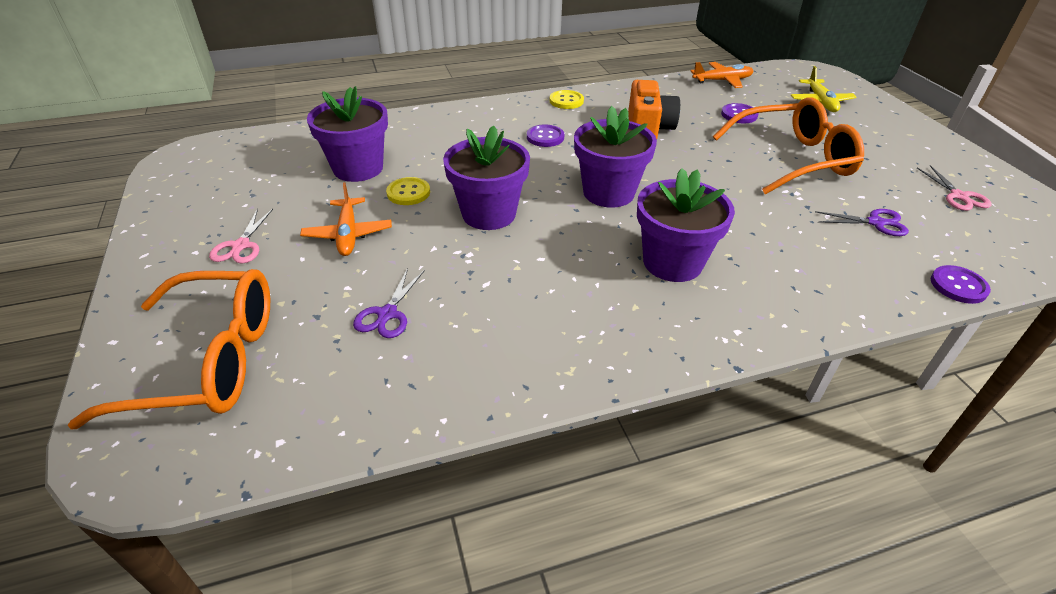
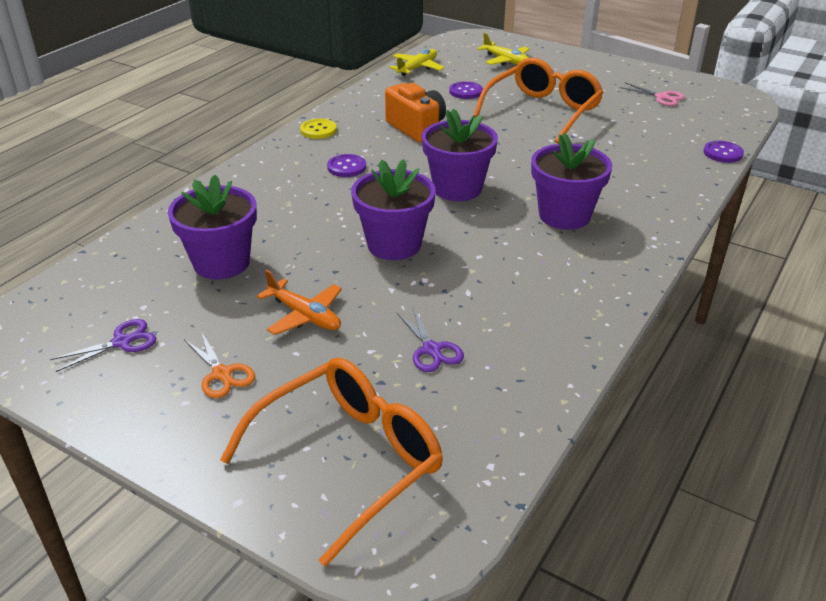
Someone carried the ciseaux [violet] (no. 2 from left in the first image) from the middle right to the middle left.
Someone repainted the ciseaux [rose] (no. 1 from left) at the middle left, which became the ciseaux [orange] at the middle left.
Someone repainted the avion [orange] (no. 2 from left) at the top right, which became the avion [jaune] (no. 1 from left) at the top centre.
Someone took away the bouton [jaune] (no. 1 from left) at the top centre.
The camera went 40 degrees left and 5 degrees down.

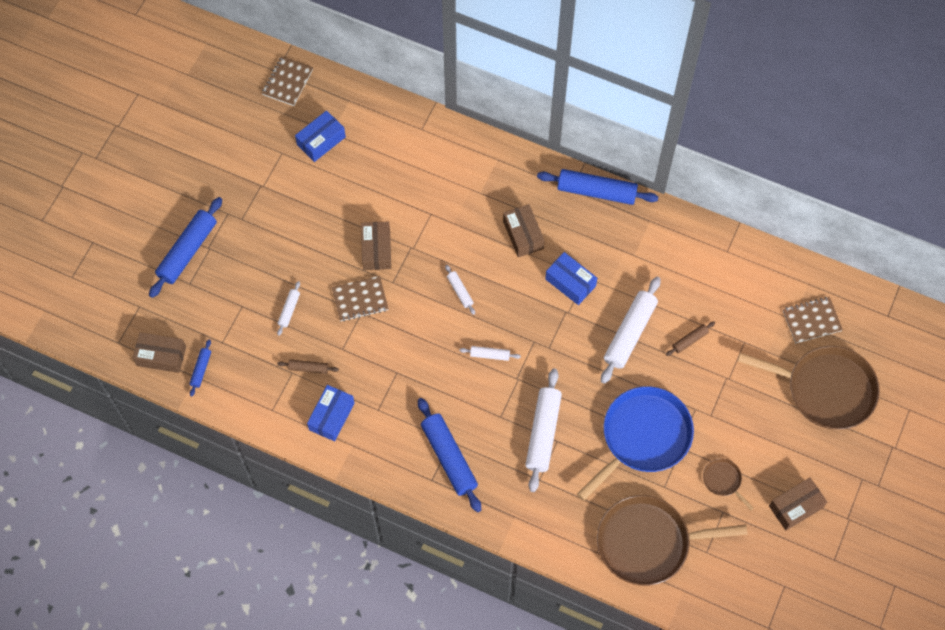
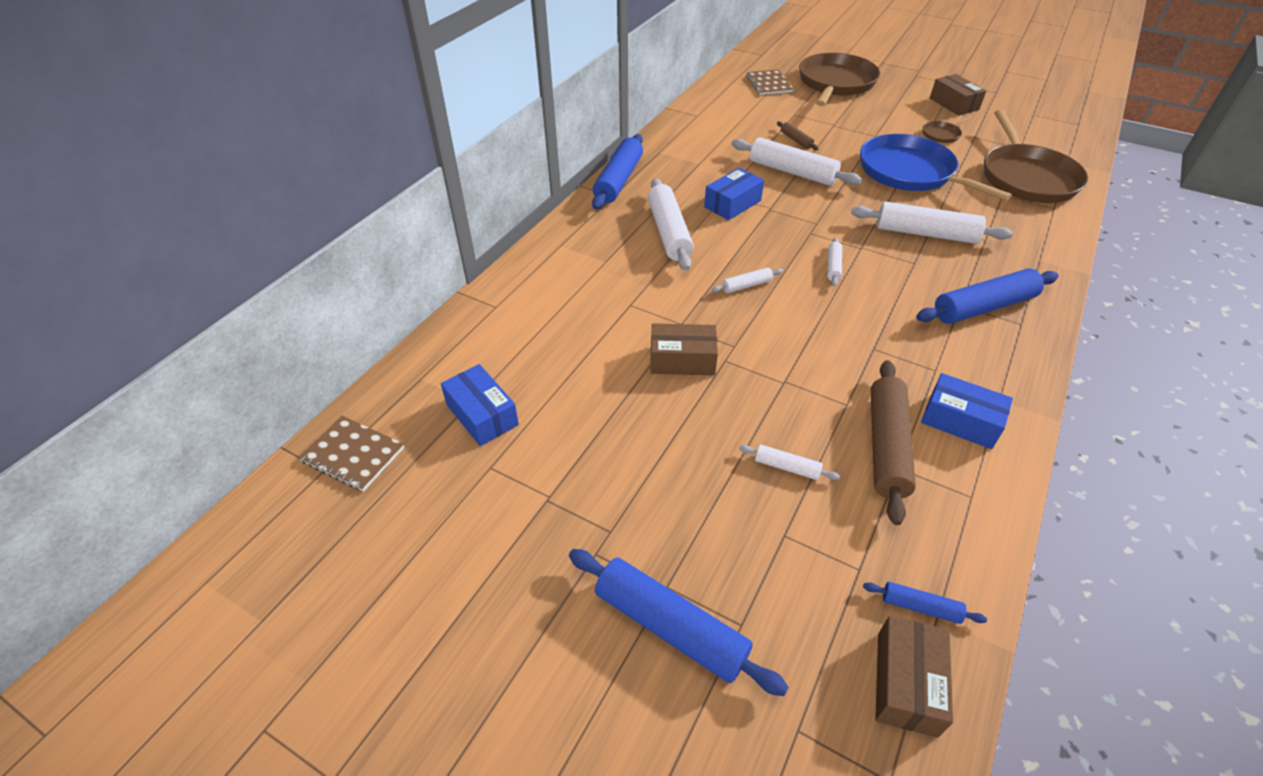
Someone swapped the boîte [marron] (no. 3 from left) at the centre for the rouleau à pâtisserie [blanc] (no. 1 from left) at the top centre.
Someone scaled the rouleau à pâtisserie [marron] (no. 1 from left in the first image) at the middle left by 2.08.
Someone took away the carnet [marron] (no. 2 from left) at the centre.
The camera went 85 degrees left and 20 degrees down.

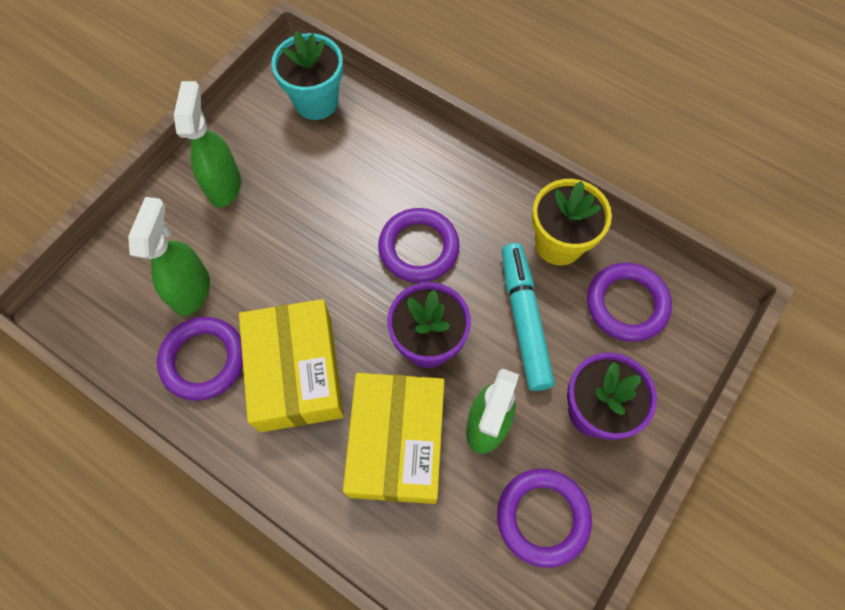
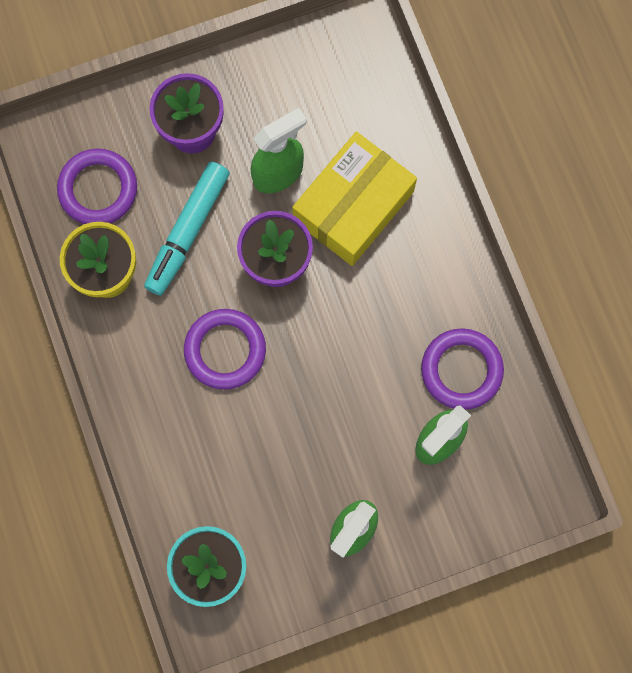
Someone took away the boîte [jaune] (no. 1 from left) at the centre.
Someone took away the anneau [violet] (no. 3 from left) at the bottom centre.
The camera went 145 degrees left and 10 degrees up.

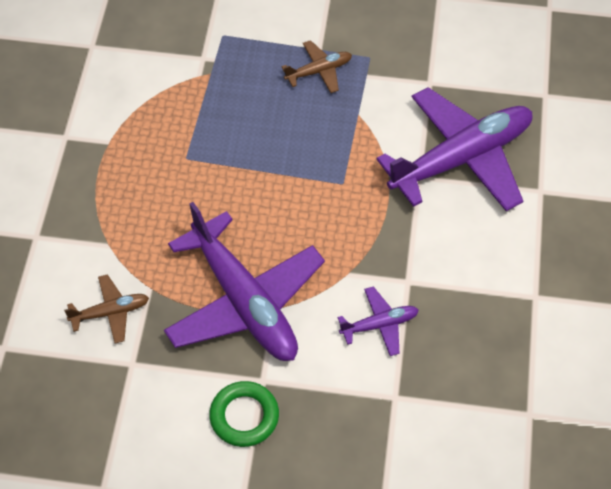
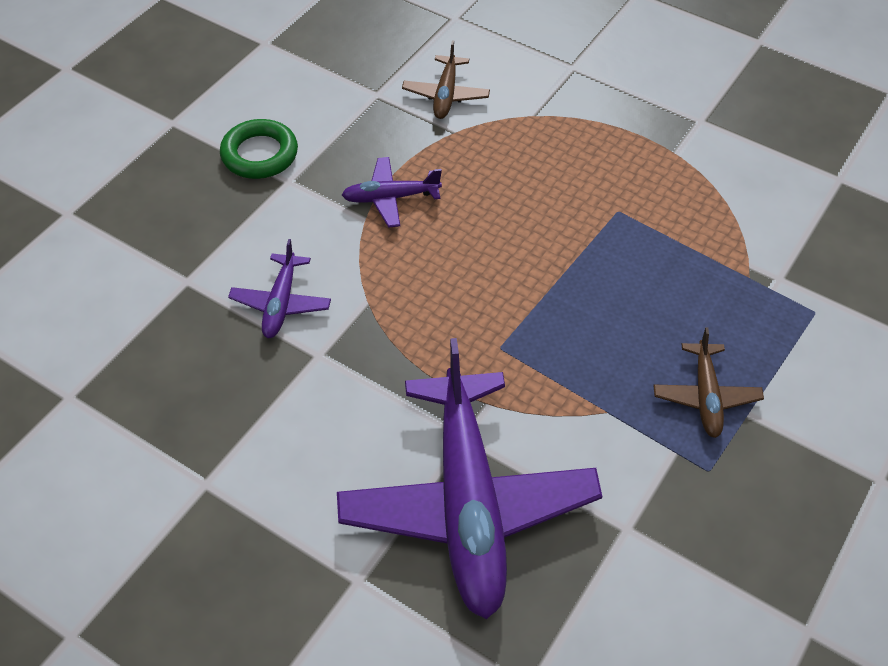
Someone scaled the avion [violet] (no. 1 from left in the first image) at the centre by 0.45.
The camera went 115 degrees right and 5 degrees down.

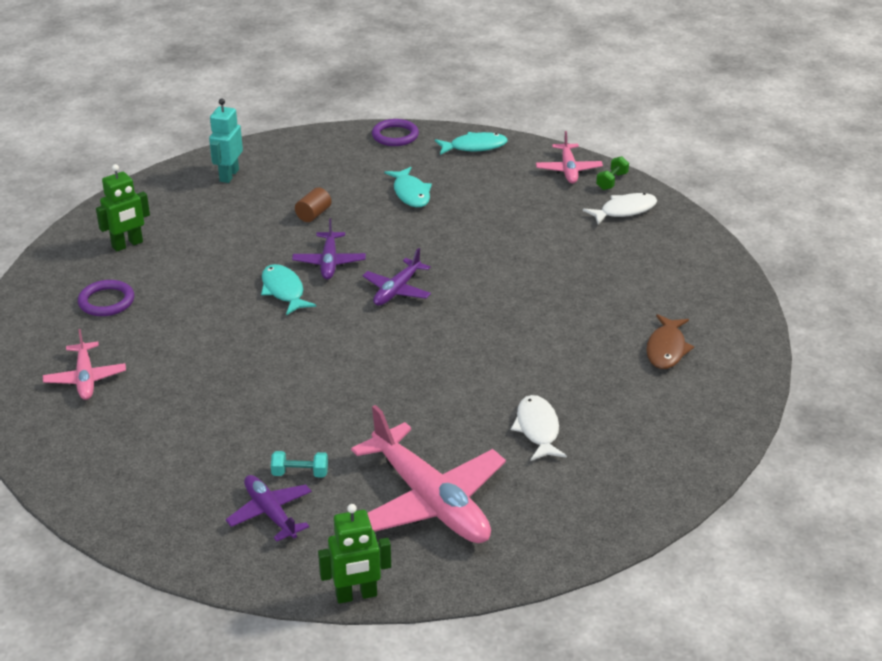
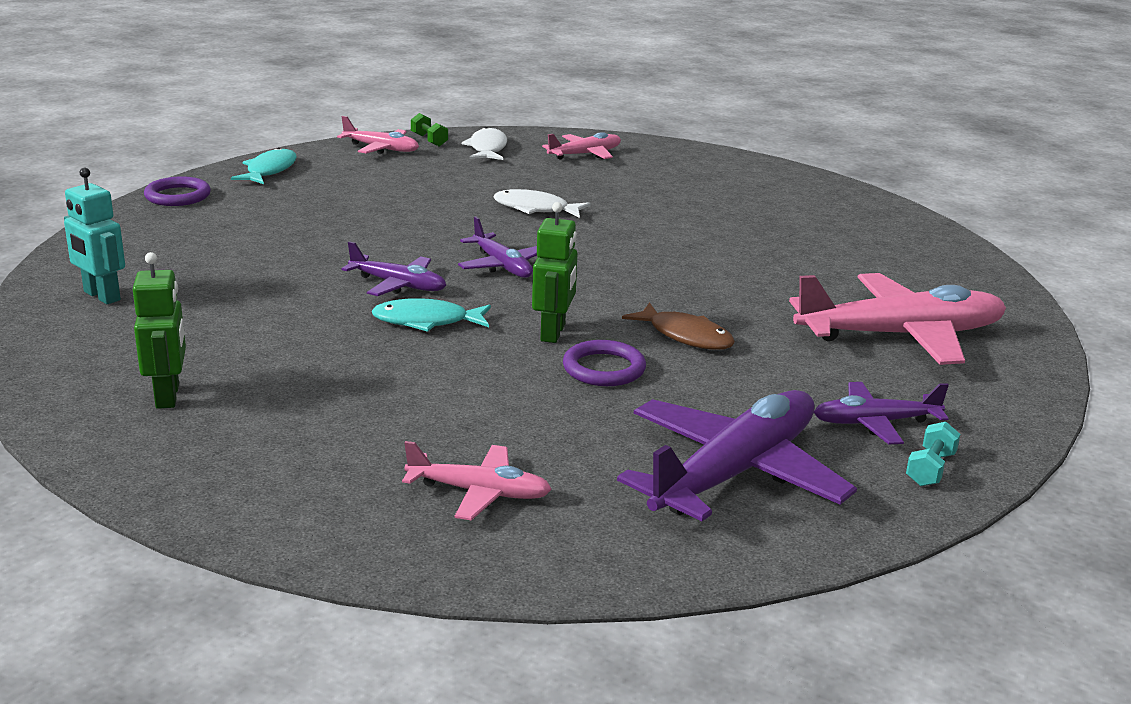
Someone carried the poisson [blanc] (no. 1 from left in the first image) from the centre to the top centre.
Someone carried the robot [vert] (no. 2 from left) from the bottom centre to the centre.
Someone put down the avion [rose] (no. 3 from left) at the top centre.
Someone carried the anneau [violet] (no. 1 from left in the first image) from the middle left to the centre.
Someone put down the avion [violet] (no. 3 from left) at the centre.
Someone carried the poisson [marron] from the middle right to the centre.
Someone carried the haltère [turquoise] from the bottom centre to the middle right.
Someone took away the cylindre [marron] at the top centre.
Someone took away the poisson [turquoise] (no. 2 from left) at the top centre.
The camera went 65 degrees left and 10 degrees down.

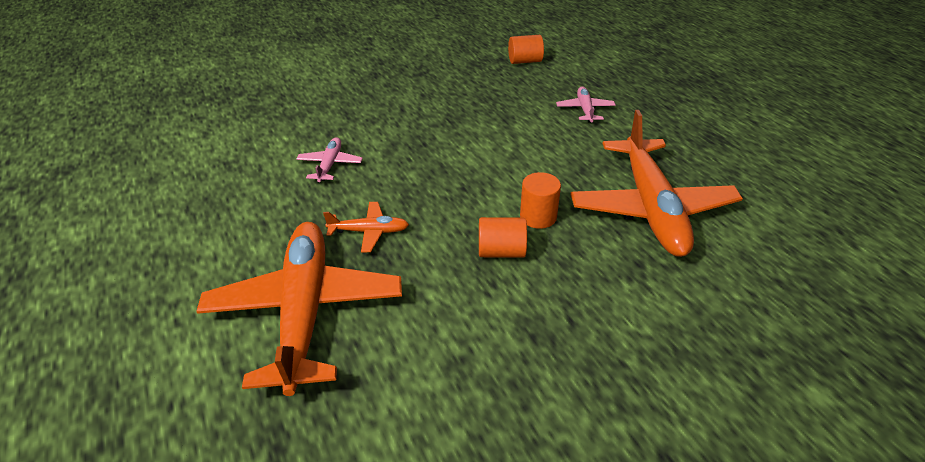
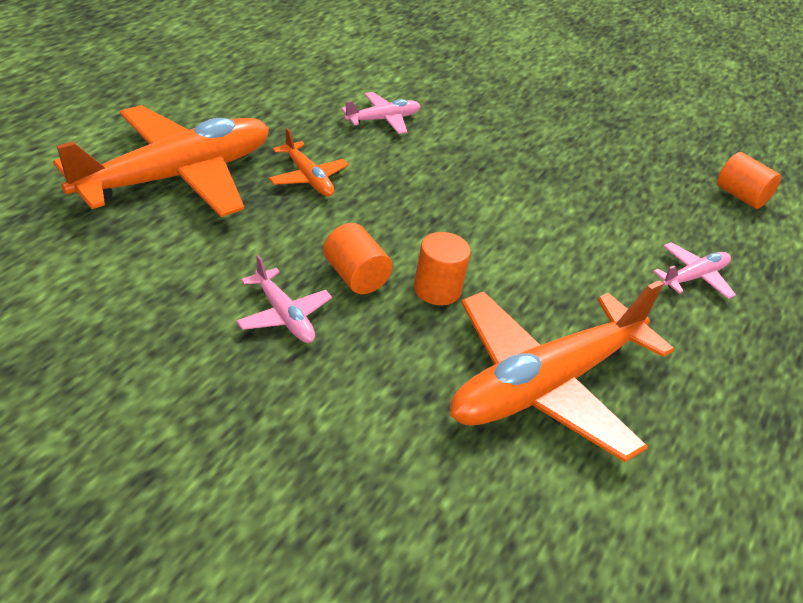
Someone put down the avion [rose] (no. 1 from left) at the centre.
The camera went 50 degrees right and 0 degrees up.

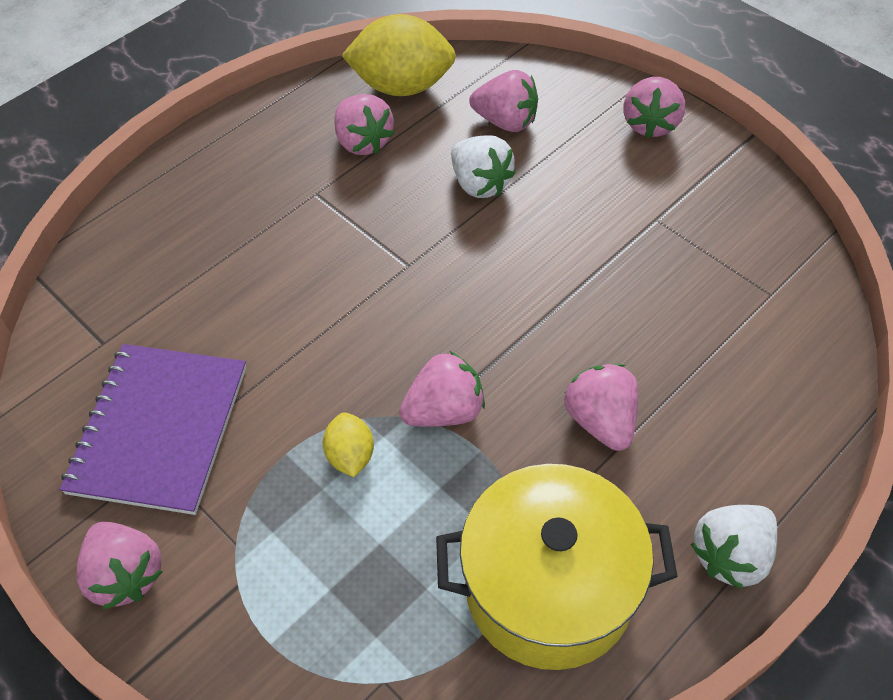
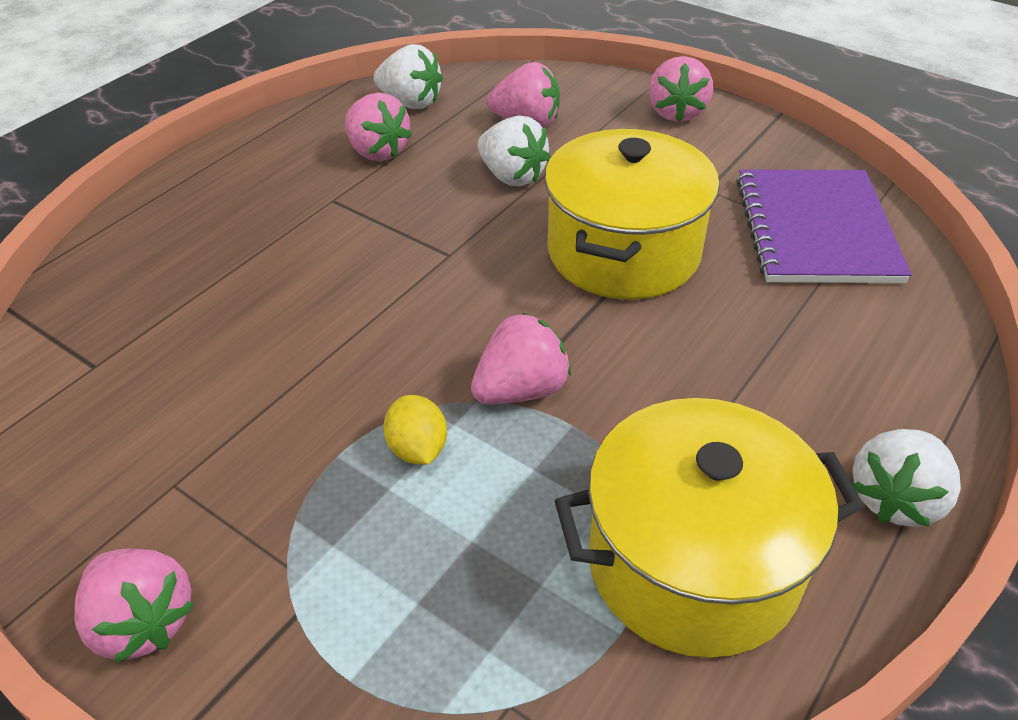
Someone swapped the citron [jaune] (no. 2 from left) at the top centre for the fraise [blanc] (no. 1 from left) at the top centre.
Someone put down the marmite [jaune] (no. 1 from left) at the top centre.
Someone carried the carnet [violet] from the middle left to the top right.
Someone took away the fraise [rose] (no. 5 from left) at the middle right.
The camera went 10 degrees left and 10 degrees down.

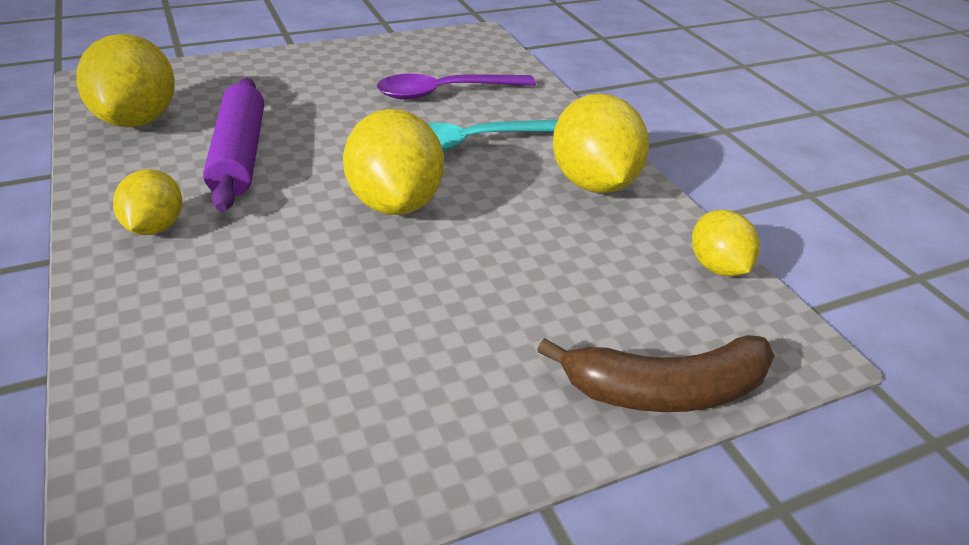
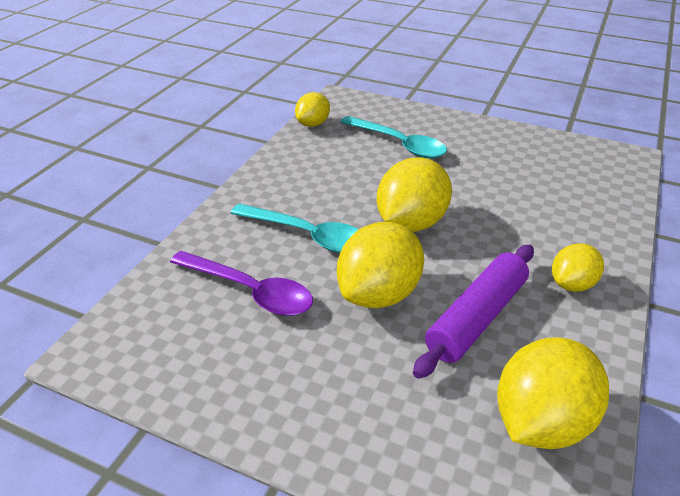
Someone carried the citron [jaune] (no. 4 from left in the first image) from the top centre to the centre.
Someone put down the cuillère [turquoise] (no. 2 from left) at the top centre.
Someone took away the banane [marron] at the bottom right.
The camera went 130 degrees left and 0 degrees up.

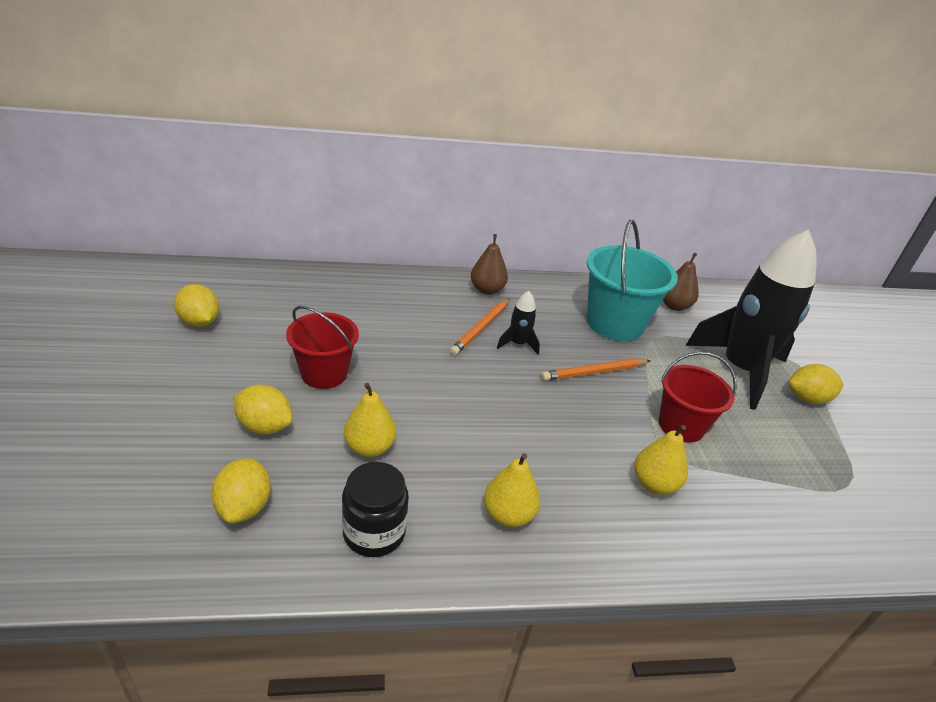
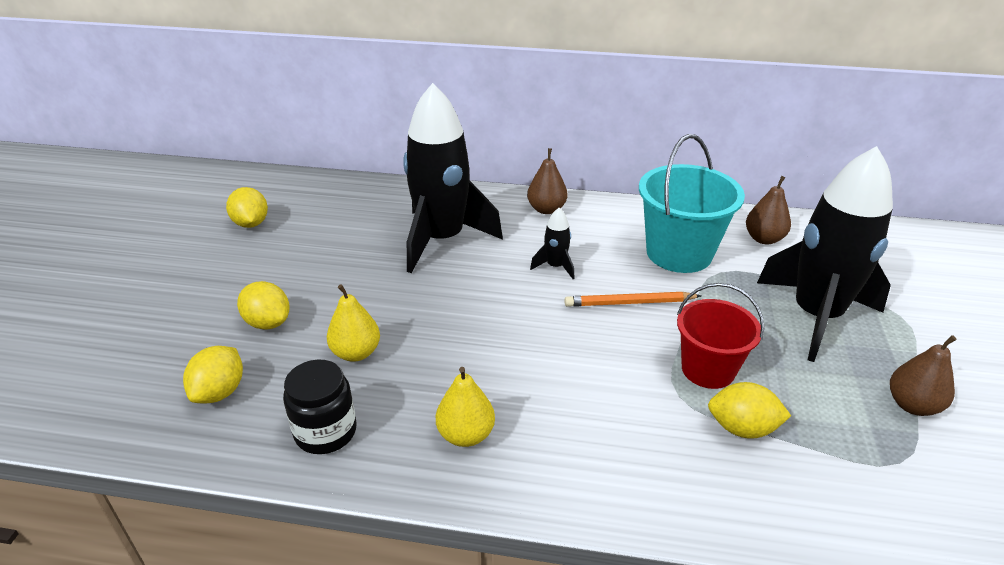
Someone put down the fusée [noir] (no. 1 from left) at the top centre.
Someone carried the citron [jaune] (no. 4 from left) from the middle right to the bottom right.
Someone put down the poire [marron] (no. 3 from left) at the middle right.
Someone took away the seau [rouge] (no. 1 from left) at the centre.
Someone took away the crayon [orange] (no. 1 from left) at the centre.
Someone took away the poire [jaune] (no. 3 from left) at the middle right.
The camera went 20 degrees right and 0 degrees up.

